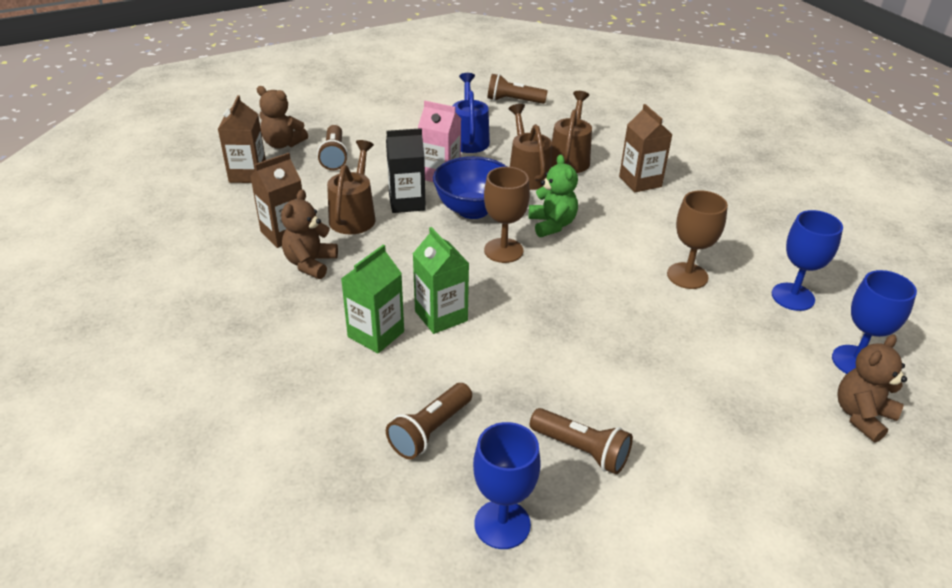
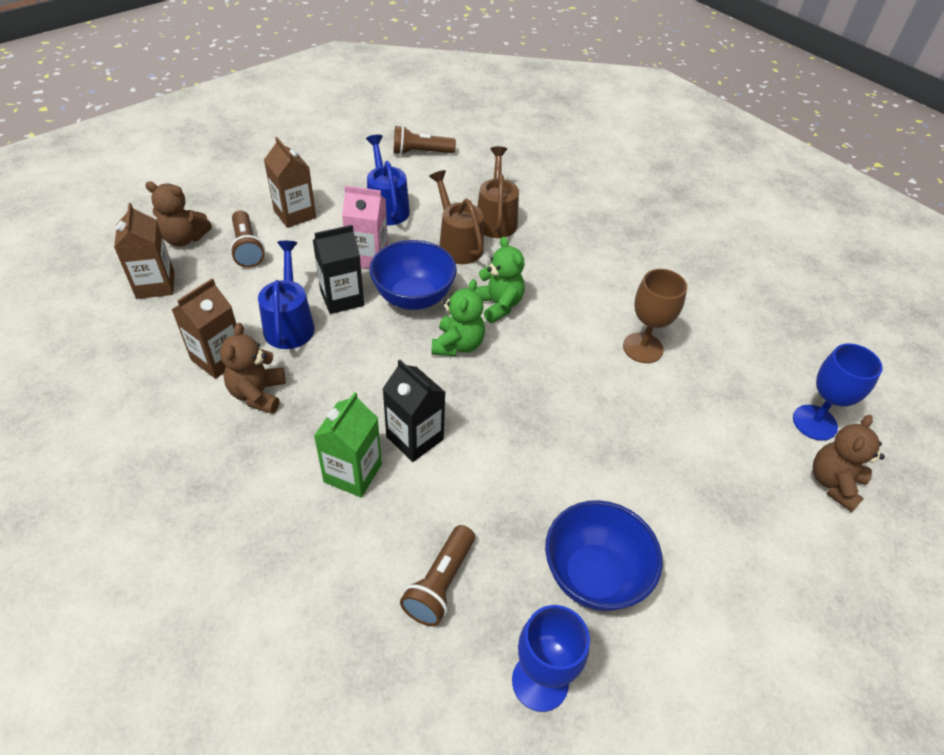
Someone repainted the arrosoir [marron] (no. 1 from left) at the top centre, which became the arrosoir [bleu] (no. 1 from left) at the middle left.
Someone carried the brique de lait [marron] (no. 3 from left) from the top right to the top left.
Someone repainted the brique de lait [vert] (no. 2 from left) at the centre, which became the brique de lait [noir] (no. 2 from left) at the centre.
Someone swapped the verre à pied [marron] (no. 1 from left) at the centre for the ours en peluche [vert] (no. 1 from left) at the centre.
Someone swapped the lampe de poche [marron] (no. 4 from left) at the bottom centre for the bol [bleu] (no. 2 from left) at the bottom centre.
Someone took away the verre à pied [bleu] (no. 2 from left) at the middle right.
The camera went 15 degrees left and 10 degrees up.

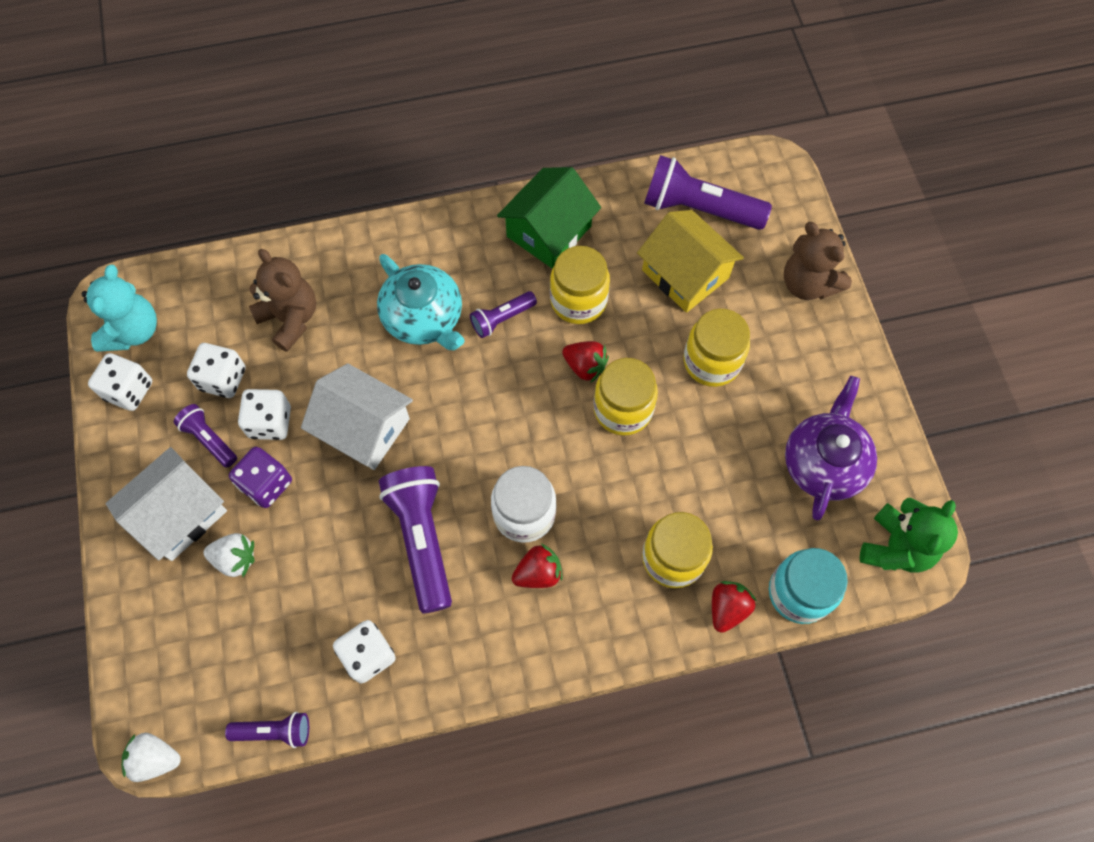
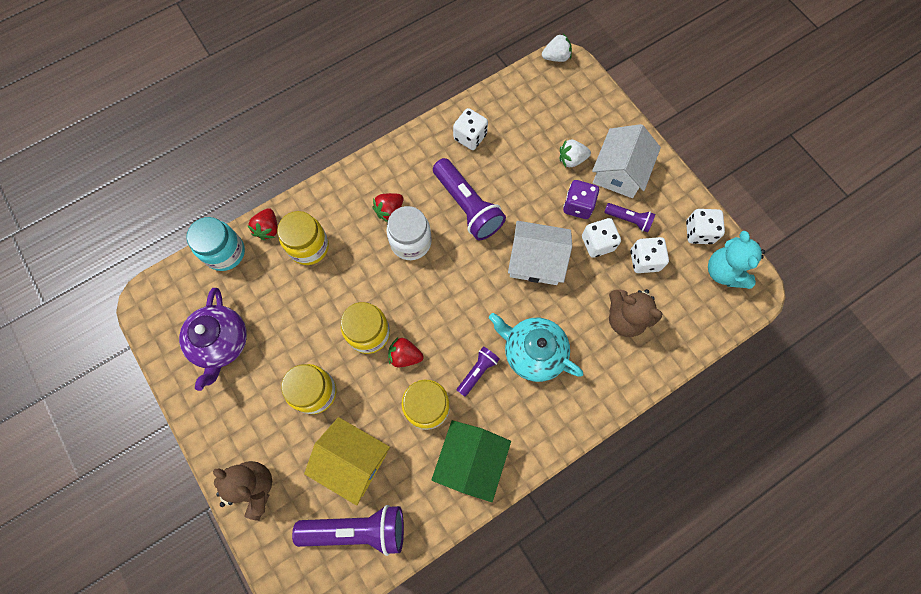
Someone took away the lampe de poche [violet] (no. 2 from left) at the bottom left.
Someone took away the ours en peluche [vert] at the middle right.
The camera went 160 degrees right and 5 degrees up.

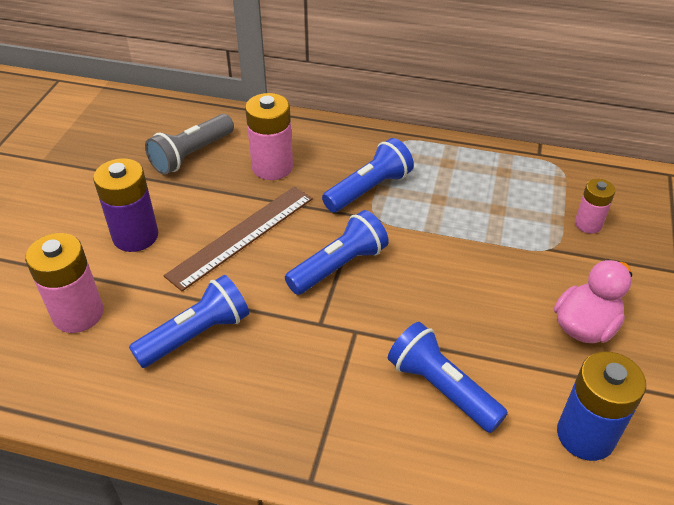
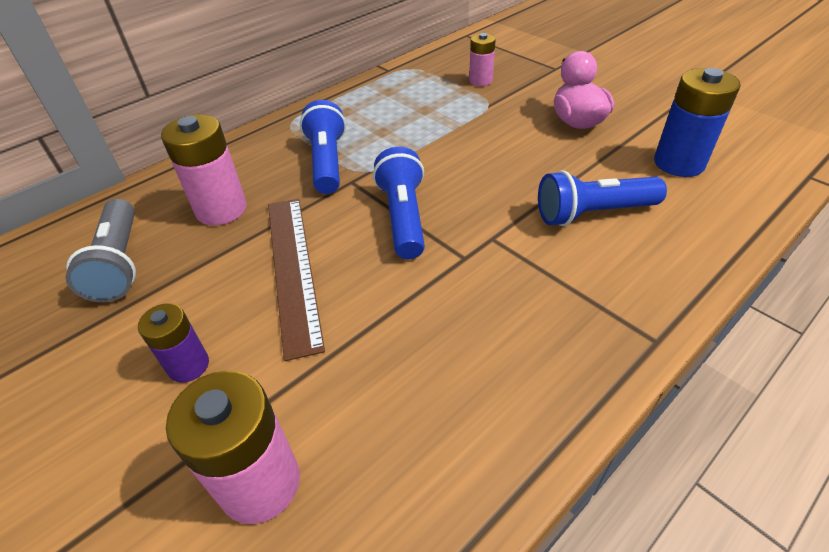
Someone scaled the pile [violet] at the middle left by 0.61.
Someone took away the lampe de poche [bleu] (no. 1 from left) at the middle left.
The camera went 55 degrees left and 0 degrees up.

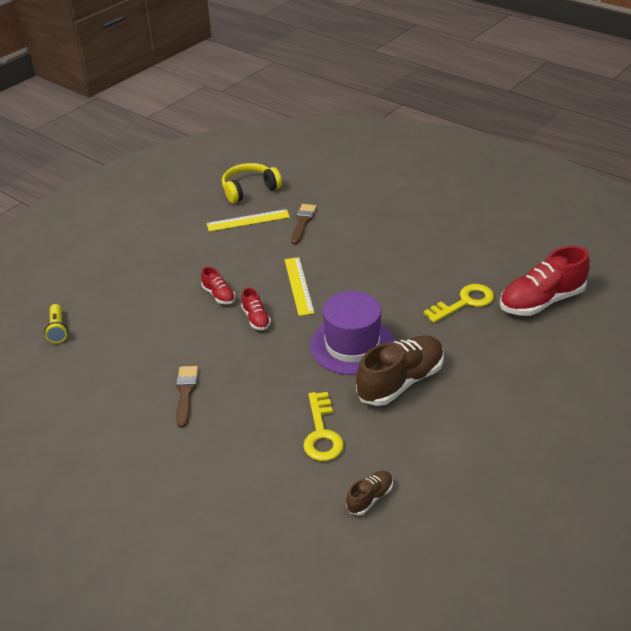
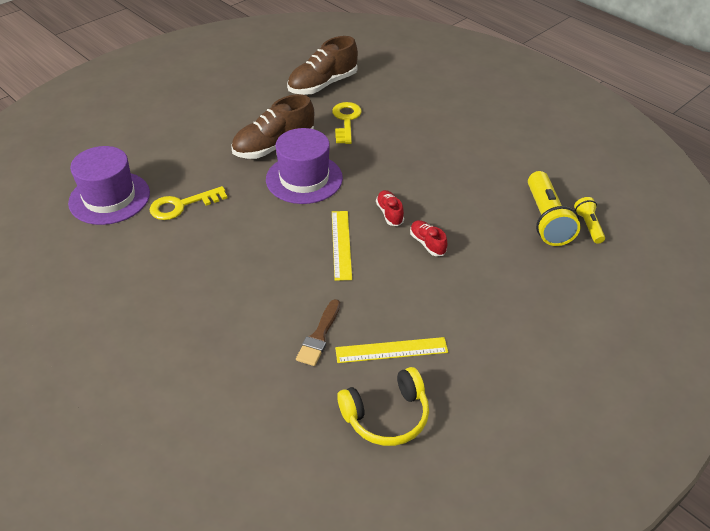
Someone swapped the chaussure [rouge] (no. 3 from left) at the middle right for the chapeau [violet] (no. 1 from left) at the middle left.
Someone scaled the chaussure [marron] (no. 1 from left in the first image) at the bottom centre by 2.03.
Someone put down the lampe de poche [jaune] (no. 1 from left) at the middle right.
Someone took away the pinceau [marron] (no. 1 from left) at the middle left.
The camera went 175 degrees left and 5 degrees up.

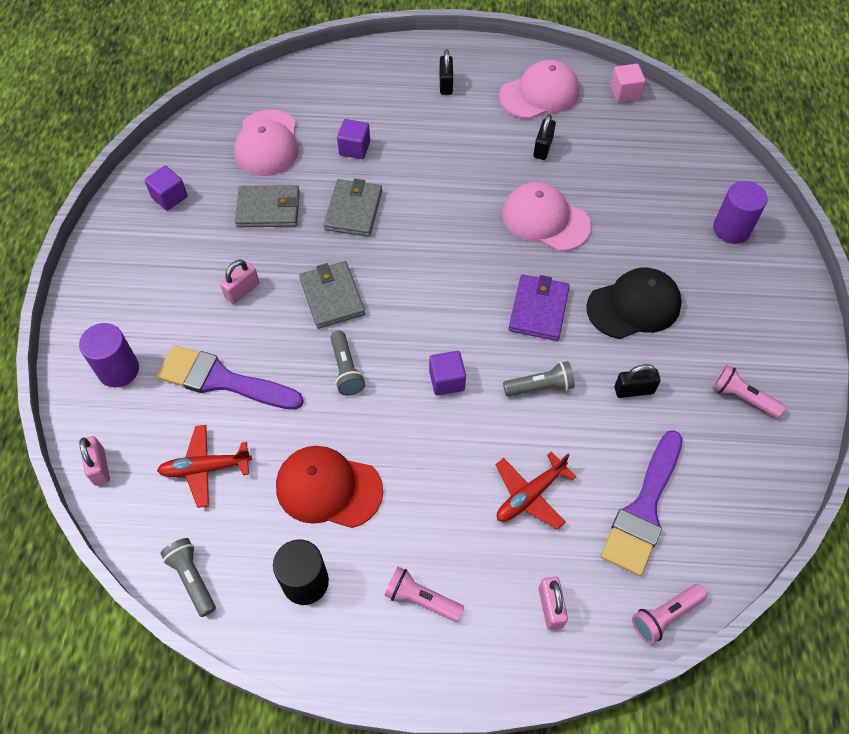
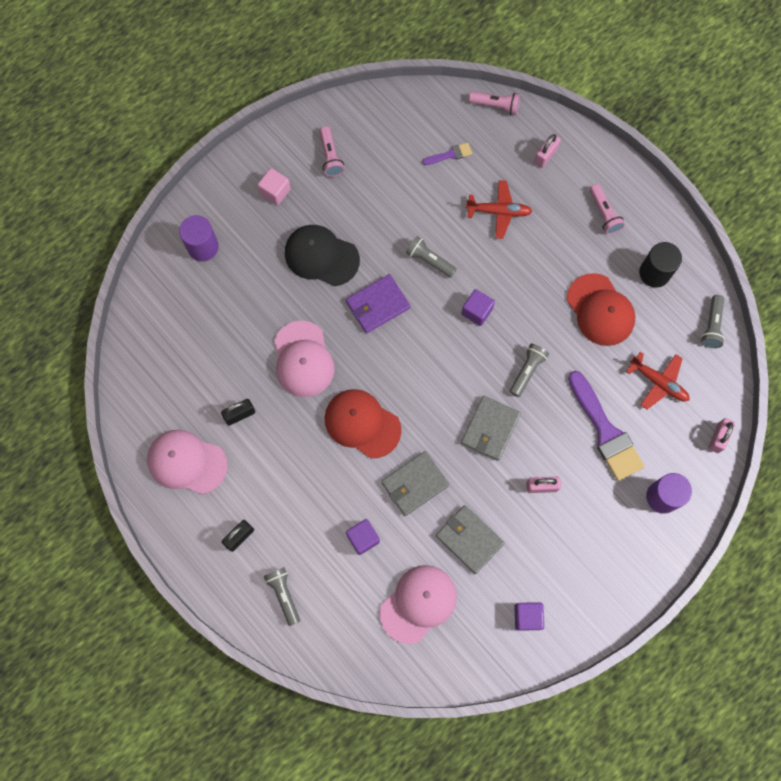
Someone carried the cube [rose] from the top right to the top centre.
Someone put down the lampe de poche [gris] (no. 1 from left) at the bottom centre.
Someone put down the casquette [rouge] (no. 1 from left) at the centre.
Someone scaled the pinceau [violet] (no. 2 from left in the first image) at the bottom right by 0.46.
Someone took away the cadenas [noir] (no. 3 from left) at the middle right.
The camera went 135 degrees left and 15 degrees up.

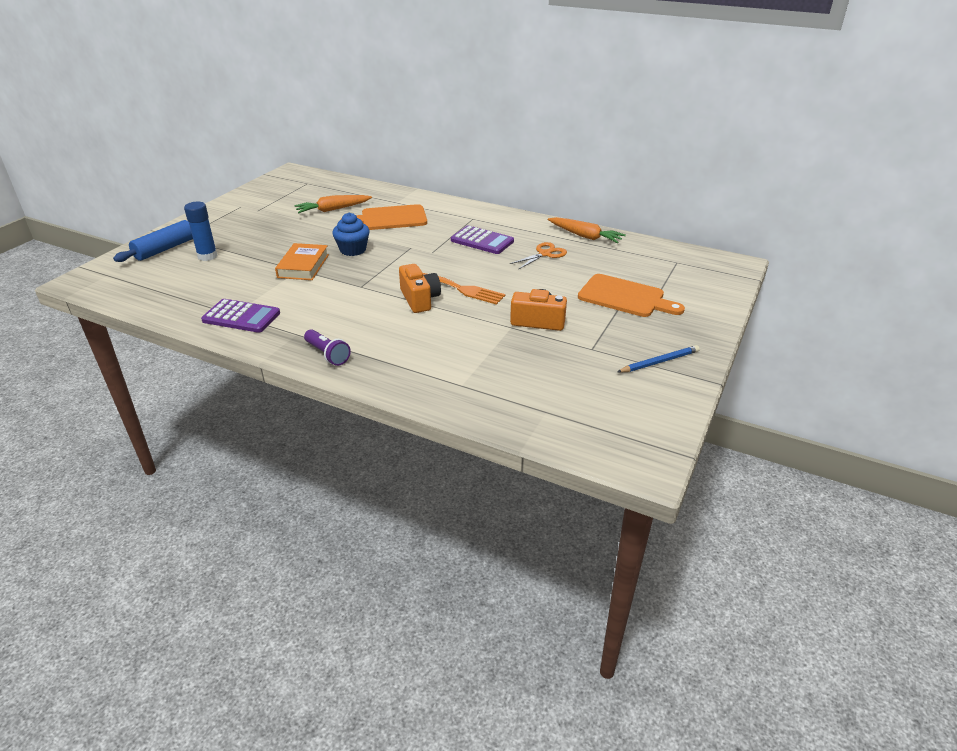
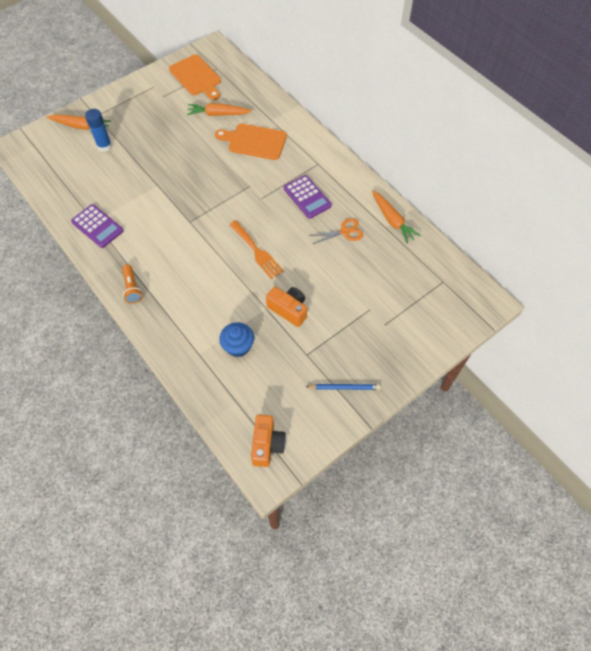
Someone swapped the rouleau à pâtisserie [bleu] at the top left for the carotte [orange] (no. 1 from left) at the top left.
Someone repainted the lampe de poche [violet] at the centre, which became the lampe de poche [orange] at the middle left.
Someone carried the planche à découper [orange] (no. 2 from left in the first image) from the centre to the top left.
Someone carried the muffin [bleu] from the top centre to the centre.
Someone carried the appareil photo [orange] (no. 1 from left) from the centre to the bottom centre.
Someone took away the livre [orange] at the middle left.
The camera went 25 degrees right and 25 degrees up.

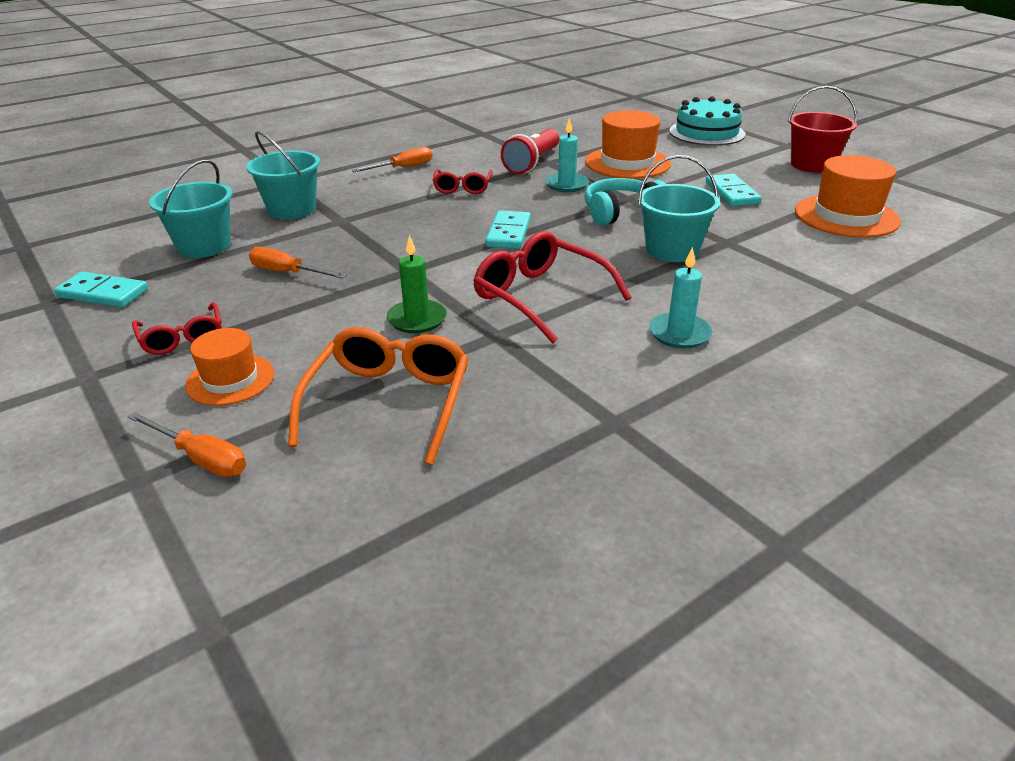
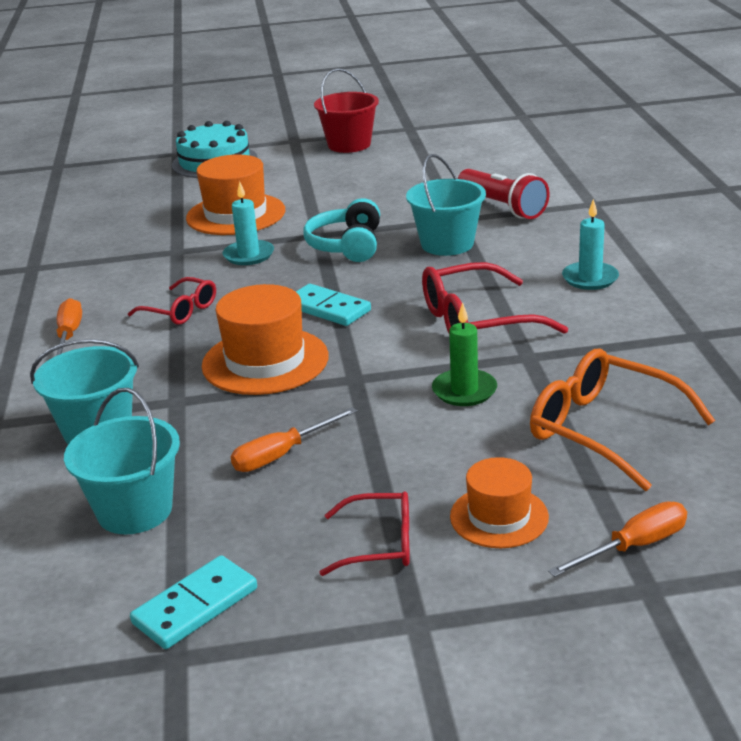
Someone carried the chapeau [orange] (no. 3 from left in the first image) from the top right to the centre.
Someone carried the lampe de poche [rouge] from the top centre to the top right.
Someone took away the domino [turquoise] (no. 3 from left) at the top right.
The camera went 60 degrees left and 5 degrees down.

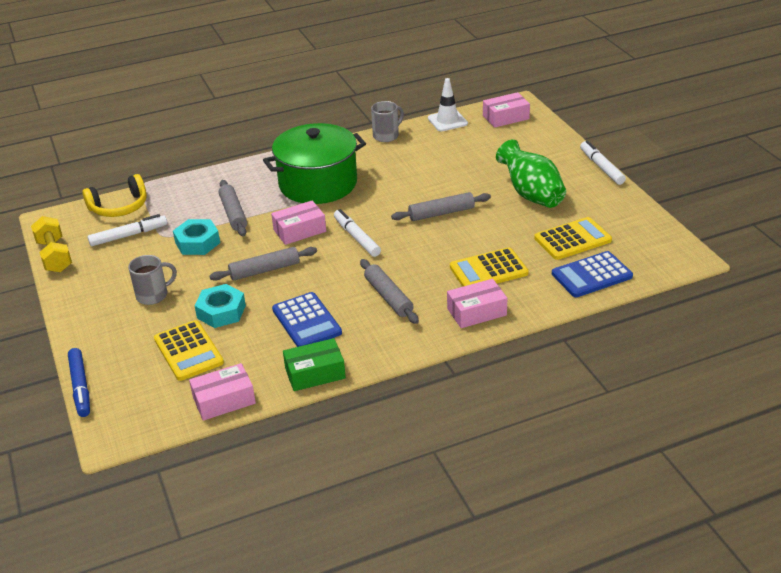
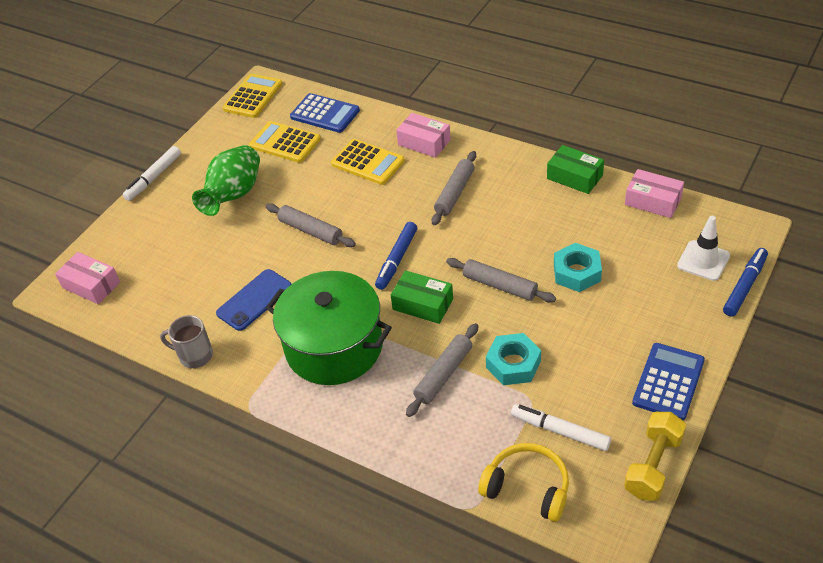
Someone put down the téléphone [bleu] at the middle left.
Someone carried the calculatrice [jaune] (no. 1 from left) from the middle left to the top left.
Someone repainted the feutre [blanc] (no. 2 from left) at the centre, which became the feutre [bleu] (no. 1 from left) at the centre.
Someone repainted the boîte [rose] (no. 2 from left) at the centre, which became the boîte [vert] (no. 1 from left) at the centre.
Someone carried the calculatrice [bleu] (no. 1 from left in the first image) from the centre to the bottom right.
Someone carried the cône de chantier [blanc] from the top centre to the middle right.
Someone took away the tasse [gris] (no. 1 from left) at the middle left.
The camera went 125 degrees left and 10 degrees up.

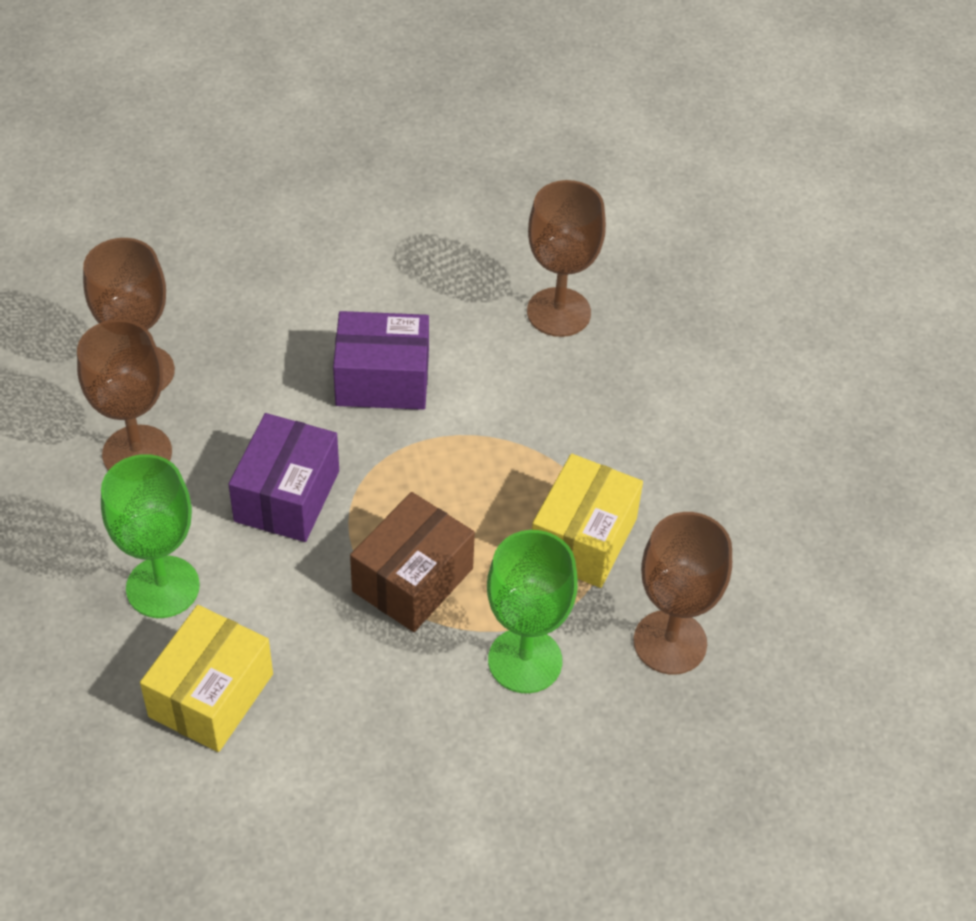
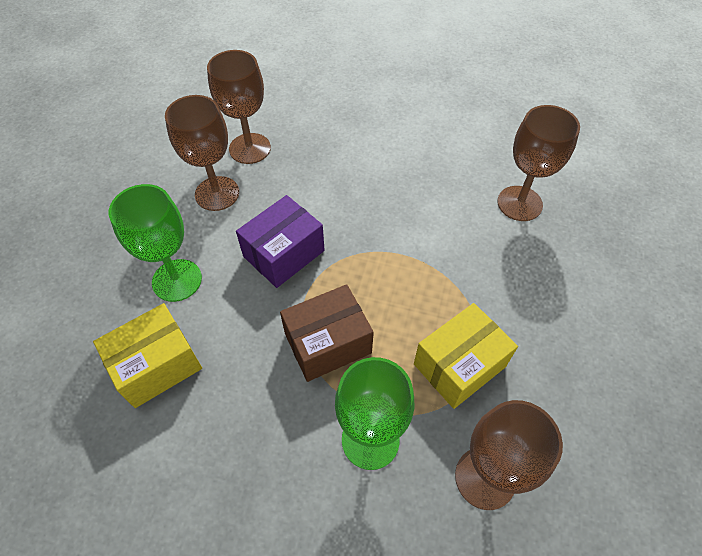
Someone took away the boîte [violet] (no. 2 from left) at the centre.
The camera went 30 degrees right and 5 degrees up.

